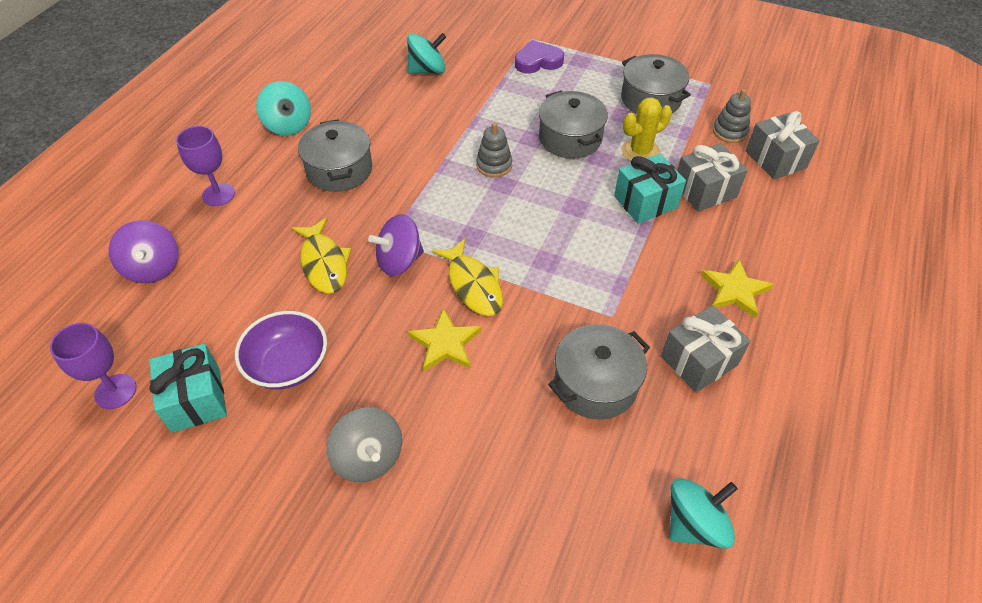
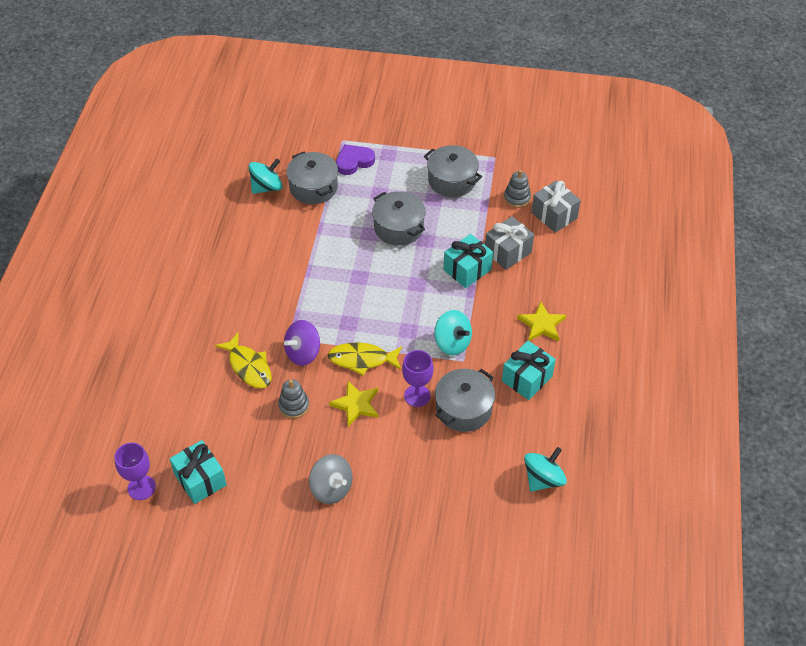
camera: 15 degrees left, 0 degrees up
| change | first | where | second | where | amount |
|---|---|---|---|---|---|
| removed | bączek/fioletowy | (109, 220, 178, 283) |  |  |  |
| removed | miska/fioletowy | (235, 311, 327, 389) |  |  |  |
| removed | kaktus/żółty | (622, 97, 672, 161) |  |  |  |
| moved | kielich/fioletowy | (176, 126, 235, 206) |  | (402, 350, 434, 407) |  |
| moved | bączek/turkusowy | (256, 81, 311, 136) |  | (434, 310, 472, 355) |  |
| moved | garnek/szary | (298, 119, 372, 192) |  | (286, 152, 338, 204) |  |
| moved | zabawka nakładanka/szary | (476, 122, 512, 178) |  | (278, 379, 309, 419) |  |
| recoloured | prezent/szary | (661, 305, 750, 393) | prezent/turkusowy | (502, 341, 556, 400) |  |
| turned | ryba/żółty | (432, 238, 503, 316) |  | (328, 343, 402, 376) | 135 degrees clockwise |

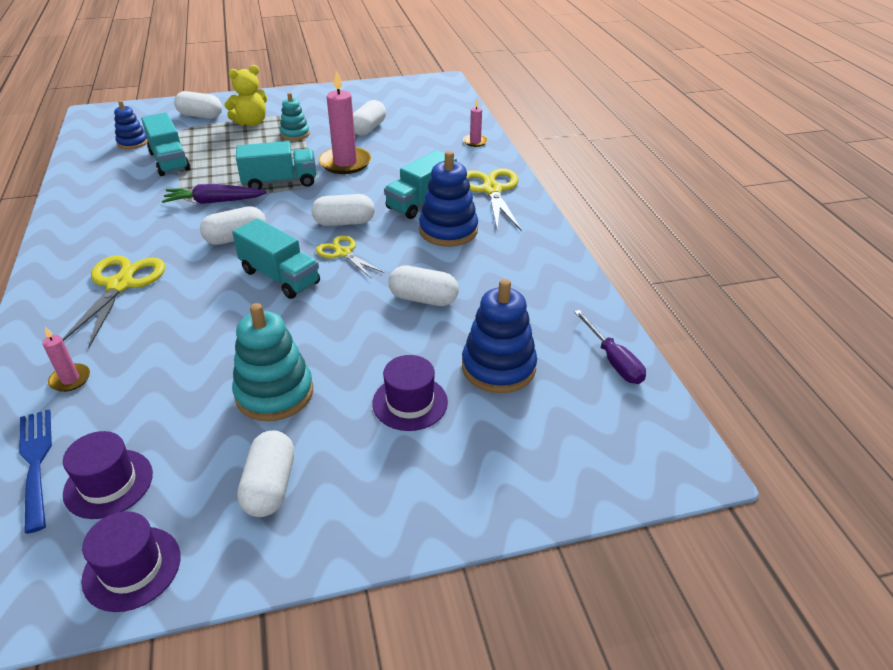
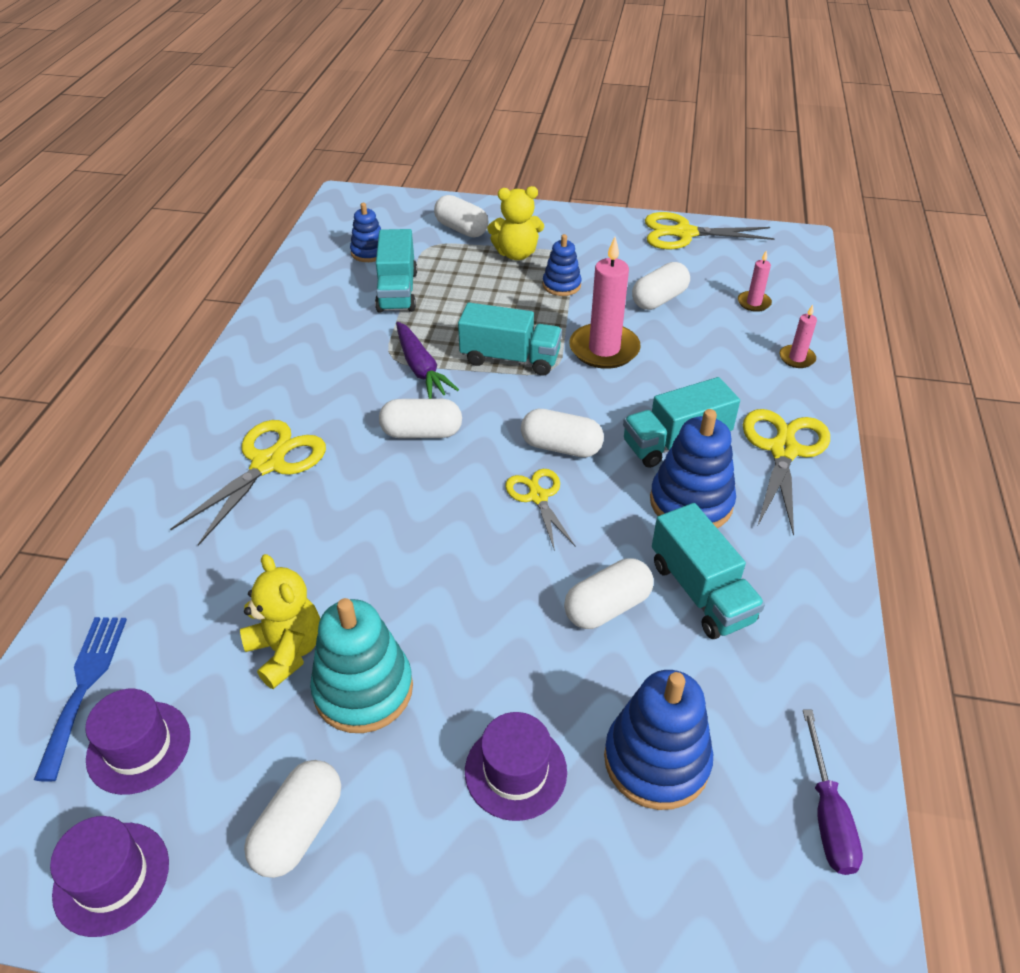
camera: 25 degrees right, 5 degrees up
| change | first | where | second | where | amount |
|---|---|---|---|---|---|
| added |  |  | miś/żółty | (240, 554, 320, 689) |  |
| added |  |  | nożyczki/żółty | (645, 212, 775, 250) |  |
| moved | świeca/różowy | (42, 327, 90, 392) |  | (738, 250, 772, 312) |  |
| moved | ciężarówka/turkusowy | (232, 218, 320, 299) |  | (652, 503, 765, 639) |  |
| recoloured | zabawka nakładanka/turkusowy | (280, 93, 310, 140) | zabawka nakładanka/niebieski | (543, 234, 582, 296) |  |
| turned | marchewka/fioletowy | (162, 184, 267, 204) |  | (396, 322, 459, 399) | 135 degrees counterclockwise |
| turned | kapsułka/biały | (388, 265, 459, 306) |  | (564, 558, 654, 629) | 75 degrees counterclockwise |

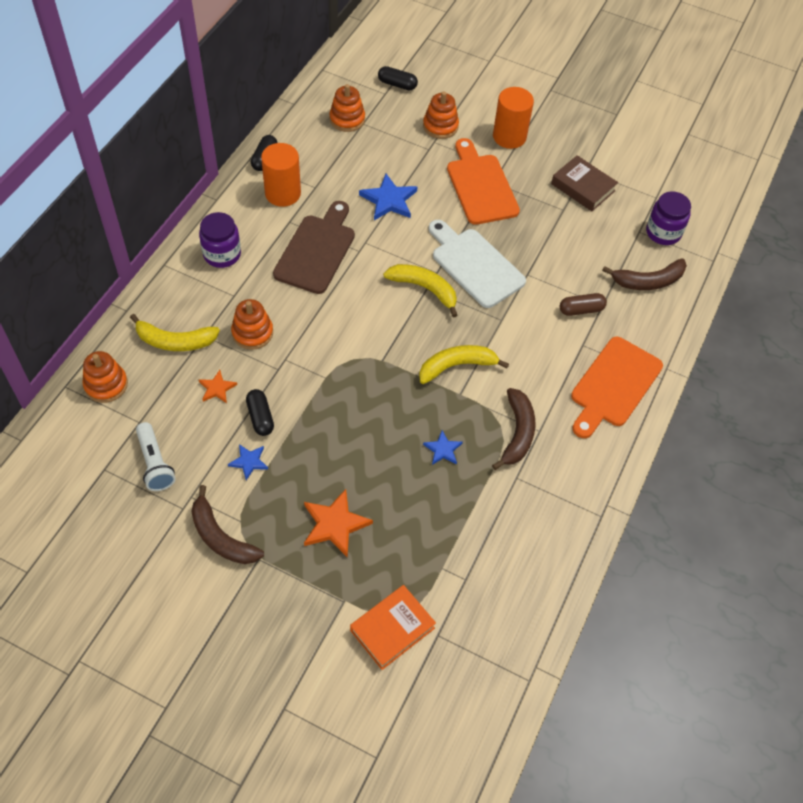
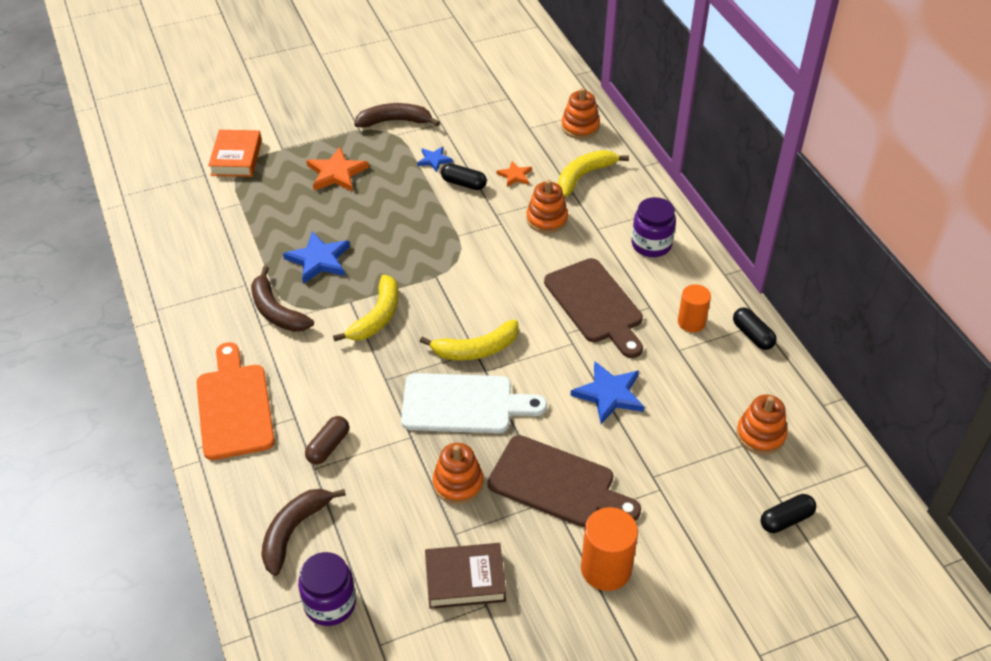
camera: 135 degrees right, 10 degrees down
| change | first | where | second | where | amount |
|---|---|---|---|---|---|
| removed | latarka/biały | (136, 422, 176, 491) |  |  |  |
| moved | zabawka nakładanka/pomarańczowy | (423, 91, 459, 139) |  | (433, 443, 483, 504) |  |
| recoloured | deska do krojenia/pomarańczowy | (447, 138, 520, 225) | deska do krojenia/brązowy | (488, 435, 641, 527) |  |
| resized | walec/pomarańczowy | (261, 143, 301, 207) |  | (678, 284, 711, 332) | x0.65 |
| resized | gwiazda/niebieski | (423, 430, 463, 465) |  | (283, 231, 350, 284) | x1.74 |

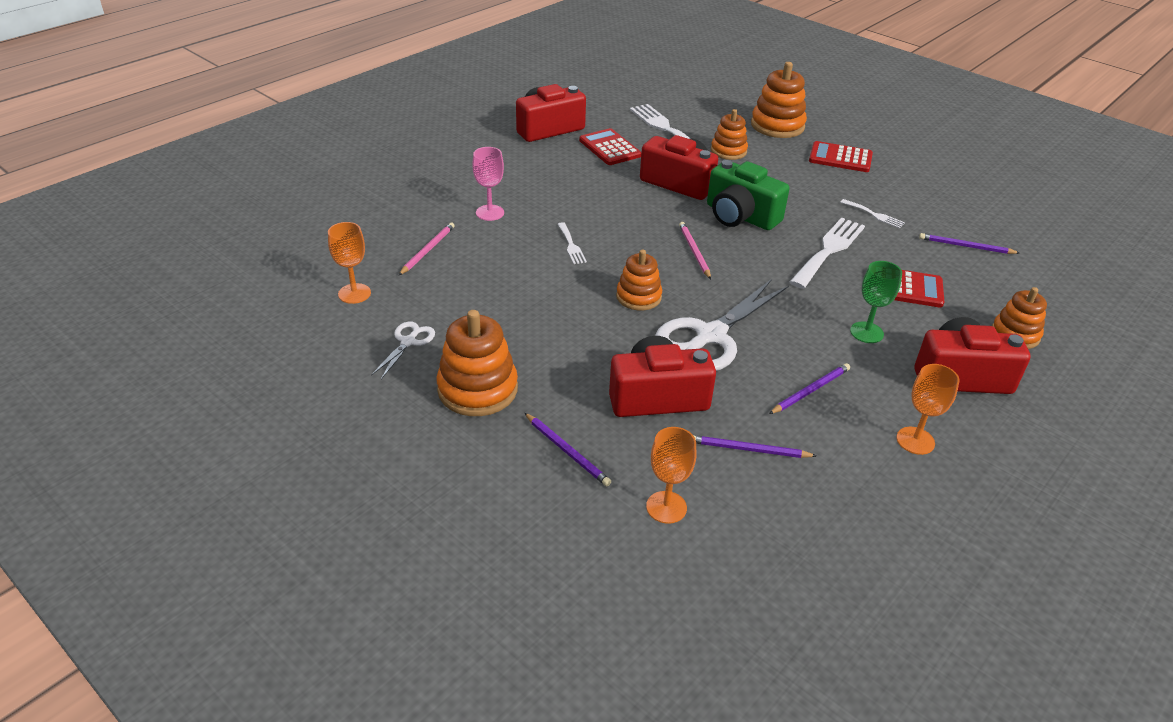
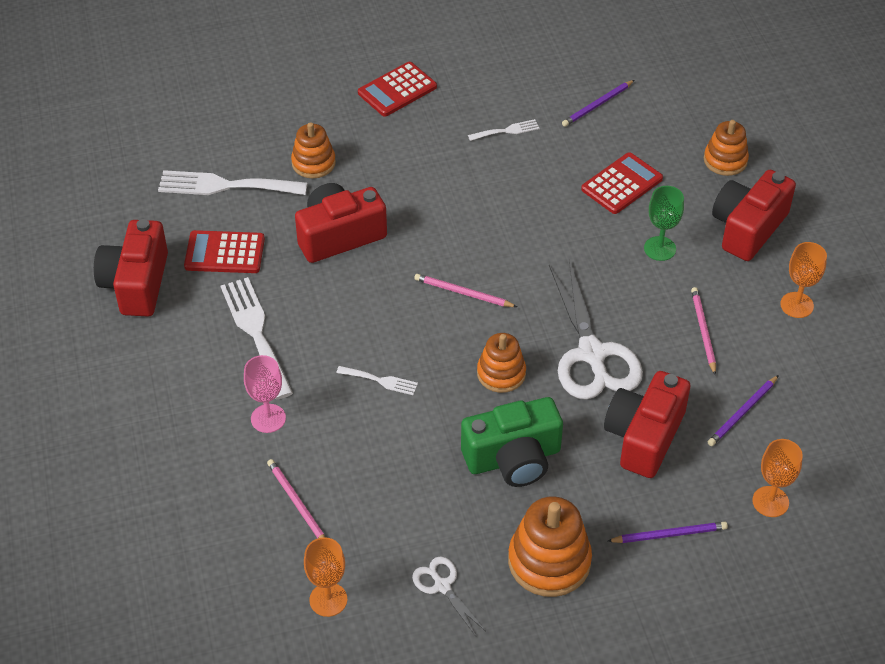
camera: 55 degrees left, 10 degrees up
| change | first | where | second | where | amount |
|---|---|---|---|---|---|
| removed | zabawka nakładanka/pomarańczowy | (751, 62, 807, 138) |  |  |  |
| moved | aparat fotograficzny/zielony | (707, 160, 790, 230) |  | (461, 397, 563, 487) |  |
| moved | widelec/biały | (790, 217, 865, 289) |  | (221, 277, 293, 399) |  |
| recoloured | ołówek/fioletowy | (769, 363, 850, 414) | ołówek/różowy | (691, 287, 716, 375) |  |

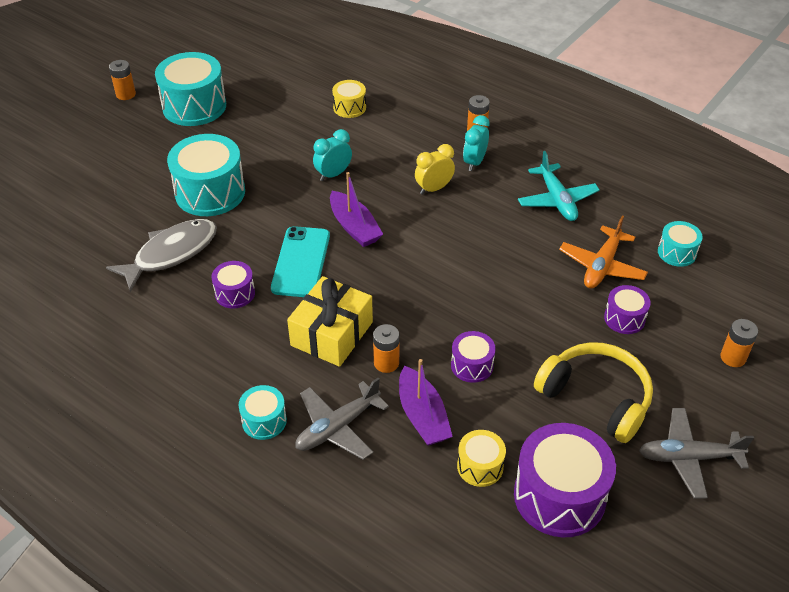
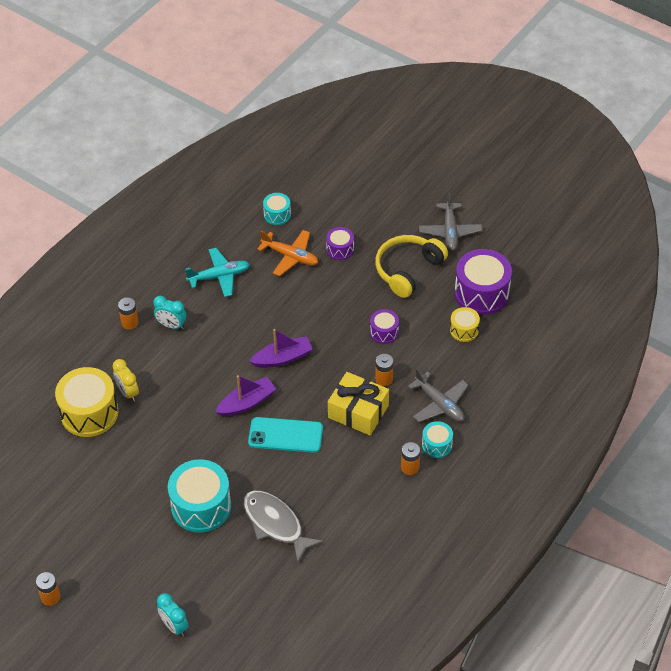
camera: 90 degrees left, 5 degrees up
| change | first | where | second | where | amount |
|---|---|---|---|---|---|
| removed | bęben/turkusowy | (155, 52, 226, 126) |  |  |  |
| removed | bęben/fioletowy | (211, 261, 255, 309) |  |  |  |
| moved | budzik/turkusowy | (313, 129, 352, 181) |  | (157, 593, 189, 636) |  |
| moved | łódka/fioletowy | (399, 359, 453, 446) |  | (249, 329, 313, 368) |  |
| moved | budzik/żółty | (415, 144, 455, 195) |  | (113, 359, 139, 402) |  |
| moved | bateria/pomarańczowy | (720, 319, 758, 367) |  | (401, 442, 420, 475) |  |
| resized | bęben/żółty | (332, 80, 366, 118) |  | (55, 367, 118, 437) | x1.93 |

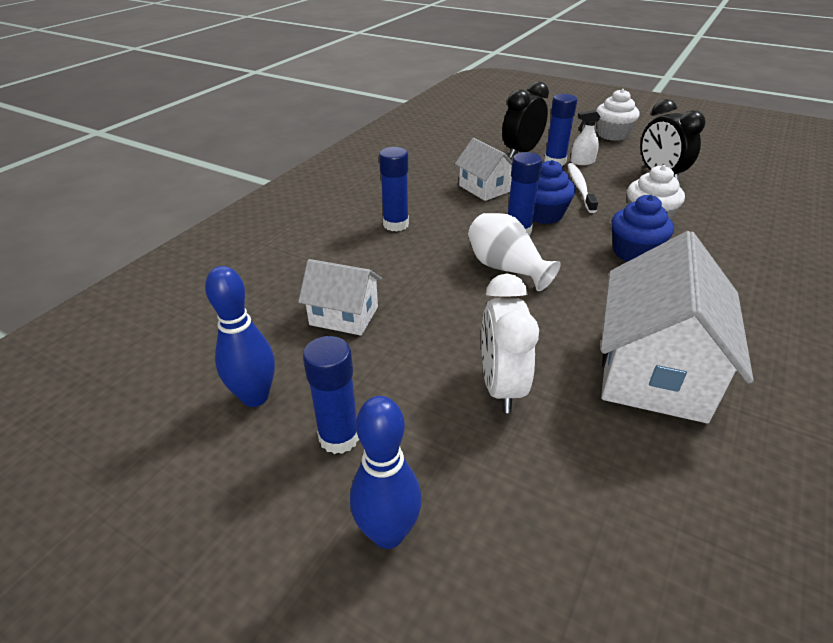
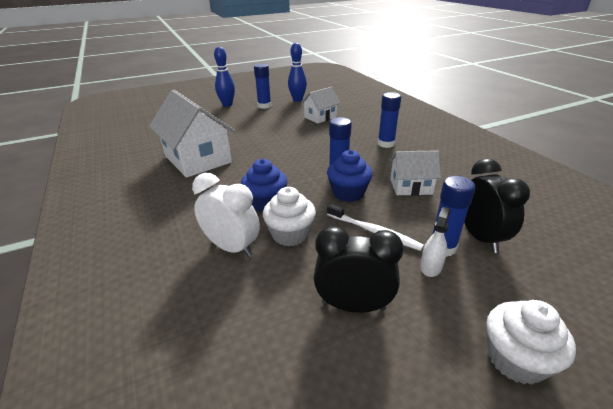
camera: 125 degrees right, 5 degrees down
| change | first | where | second | where | amount |
|---|---|---|---|---|---|
| removed | wazon/biały | (468, 213, 561, 291) |  |  |  |
| moved | budzik/biały | (481, 273, 539, 413) |  | (192, 173, 260, 257) |  |

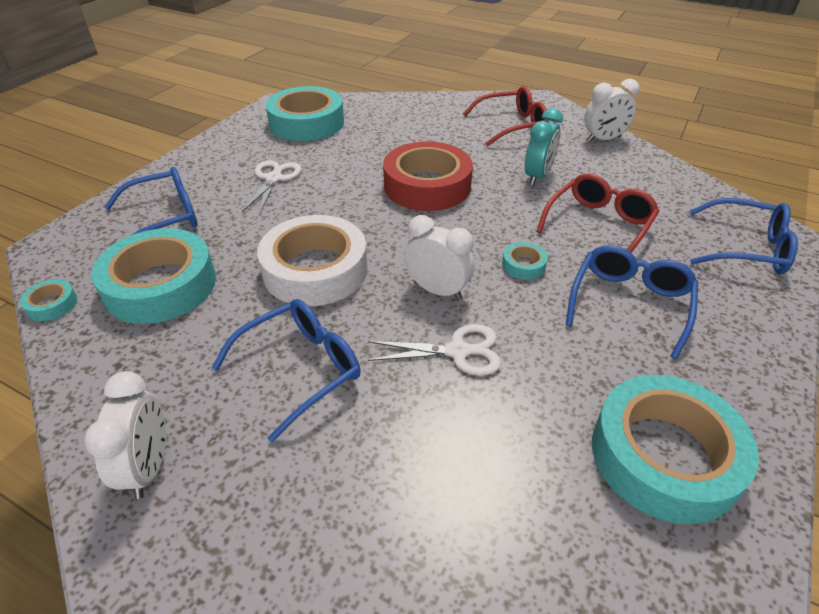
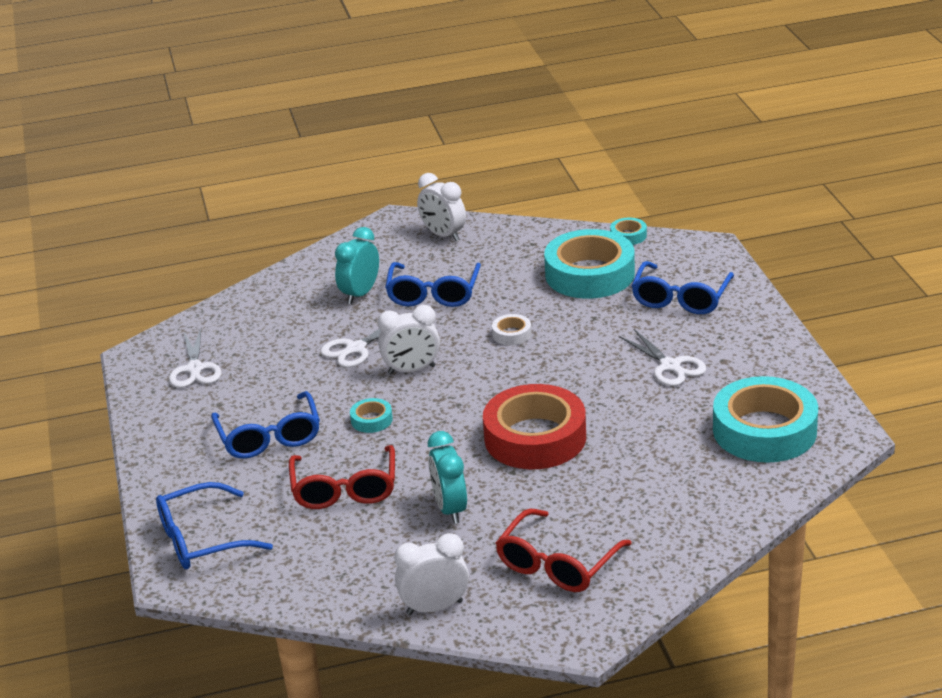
camera: 140 degrees right, 10 degrees down
| change | first | where | second | where | amount |
|---|---|---|---|---|---|
| added |  |  | budzik/turkusowy | (335, 227, 379, 304) |  |
| replaced | taśma klejąca/turkusowy | (592, 375, 759, 524) | nożyczki/biały | (169, 329, 222, 388) |  |
| turned | budzik/biały | (584, 79, 639, 142) |  | (395, 533, 469, 615) | 45 degrees clockwise |
| resized | taśma klejąca/biały | (257, 215, 368, 306) |  | (492, 314, 532, 345) | x0.42 |

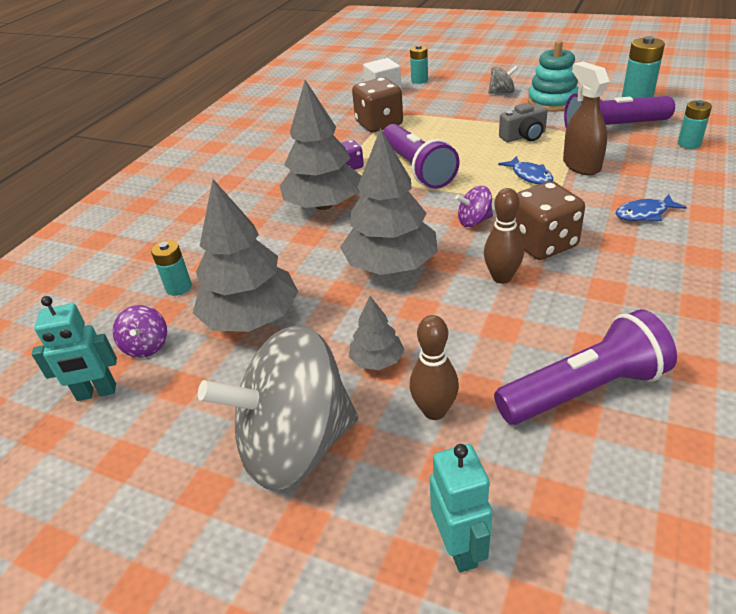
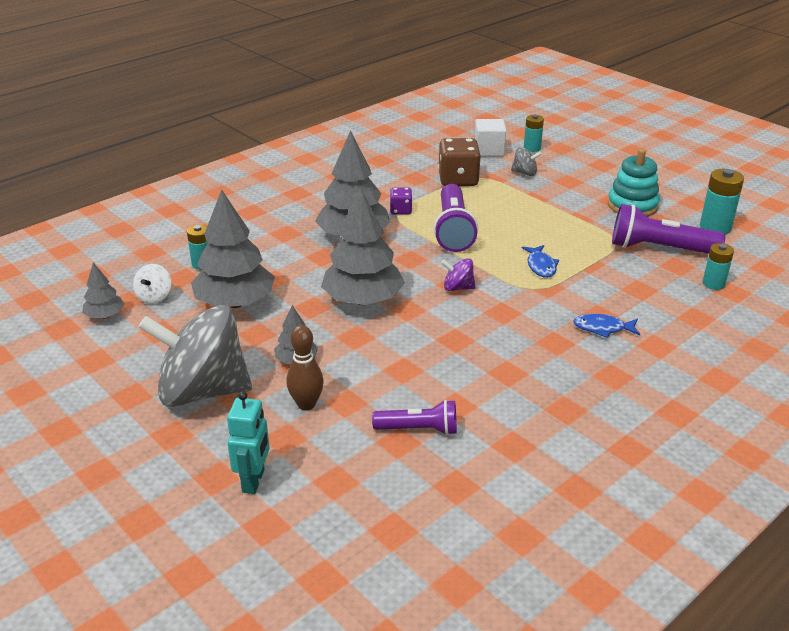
camera: 20 degrees right, 5 degrees down
| change | first | where | second | where | amount |
|---|---|---|---|---|---|
| removed | kręgiel/brązowy | (484, 188, 524, 284) |  |  |  |
| removed | aparat fotograficzny/szary | (499, 103, 548, 142) |  |  |  |
| removed | kostka do gry/brązowy | (515, 181, 585, 260) |  |  |  |
| removed | spryskiwacz/brązowy | (563, 61, 610, 175) |  |  |  |
| moved | bączek/szary | (488, 65, 518, 94) |  | (511, 147, 542, 176) |  |
| replaced | robot/turkusowy | (32, 296, 117, 401) | drzewko/szary | (82, 263, 124, 318) |  |
| recoloured | bączek/fioletowy | (113, 305, 167, 358) | bączek/biały | (133, 264, 171, 304) |  |
| resized | latarka/fioletowy | (494, 309, 677, 425) |  | (372, 400, 457, 435) | x0.61 |

